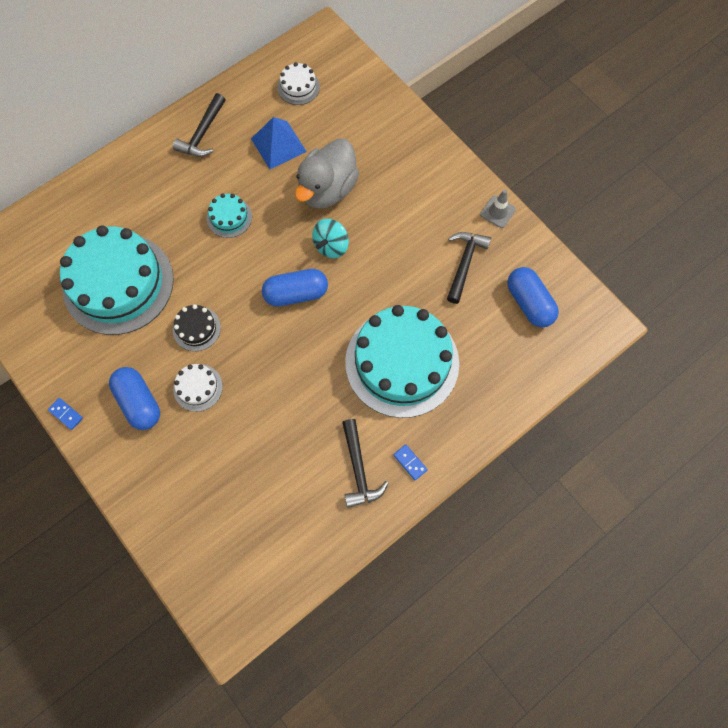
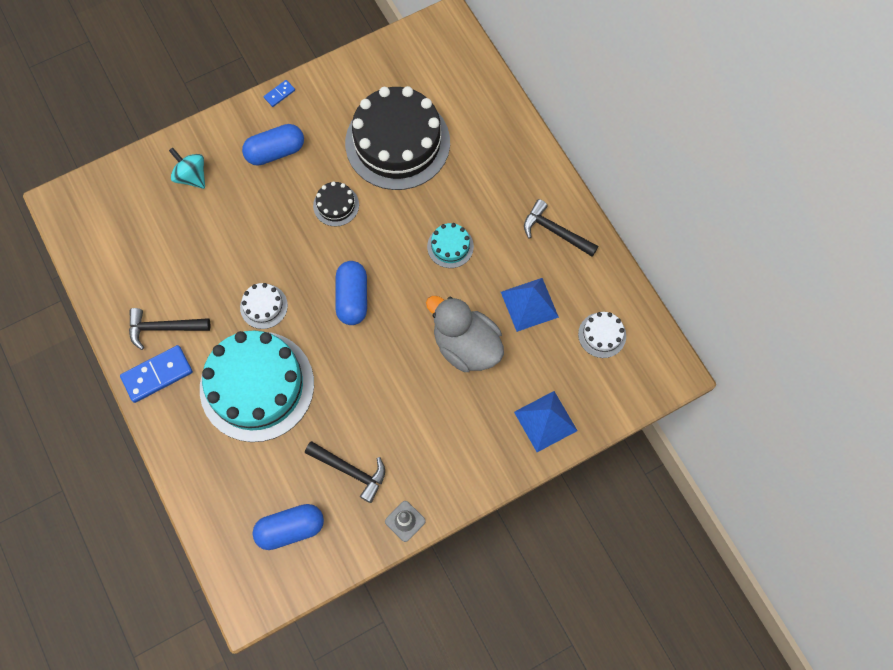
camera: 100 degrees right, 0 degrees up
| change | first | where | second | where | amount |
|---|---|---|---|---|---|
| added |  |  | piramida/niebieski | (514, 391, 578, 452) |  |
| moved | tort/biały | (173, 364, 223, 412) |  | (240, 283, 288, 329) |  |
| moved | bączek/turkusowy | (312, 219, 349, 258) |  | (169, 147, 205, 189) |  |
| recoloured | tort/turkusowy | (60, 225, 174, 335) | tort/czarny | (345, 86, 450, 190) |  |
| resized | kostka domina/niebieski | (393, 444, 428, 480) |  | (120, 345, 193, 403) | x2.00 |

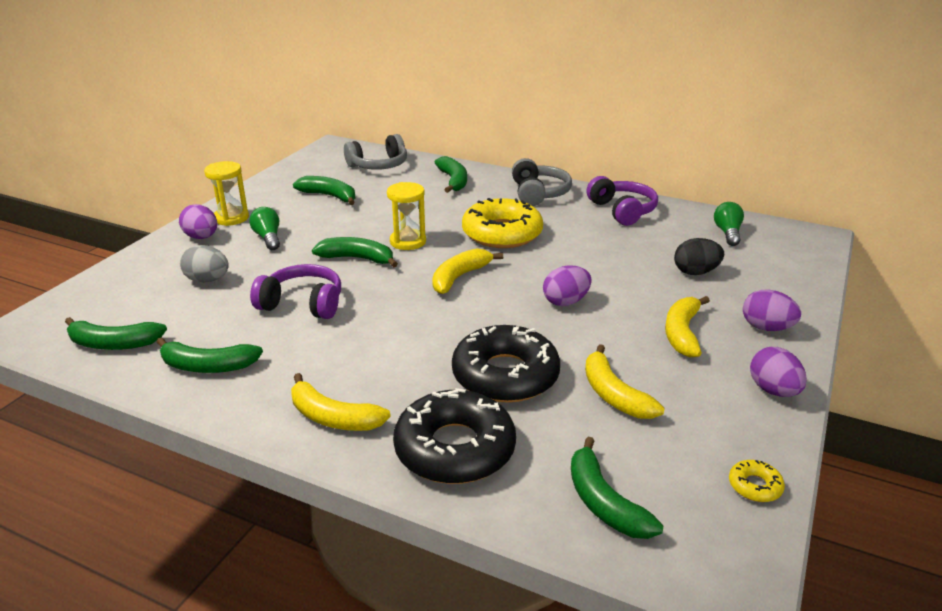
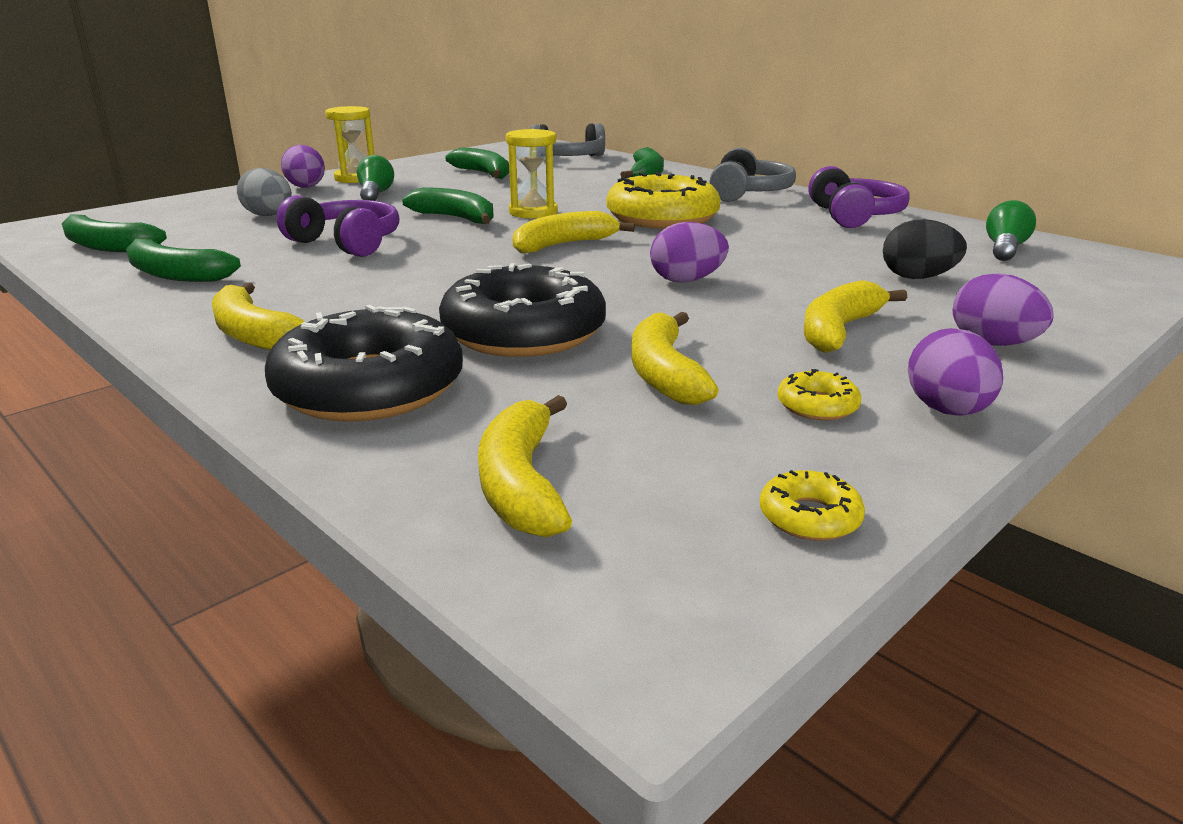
camera: 20 degrees right, 5 degrees down
| change | first | where | second | where | amount |
|---|---|---|---|---|---|
| added |  |  | donut/żółty | (777, 369, 861, 420) |  |
| recoloured | banan/zielony | (571, 437, 664, 539) | banan/żółty | (478, 395, 572, 537) |  |

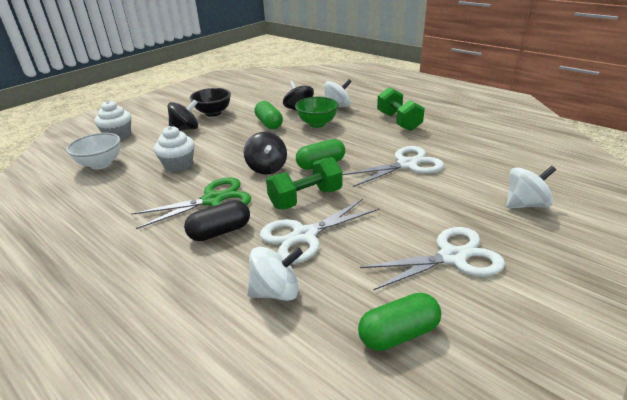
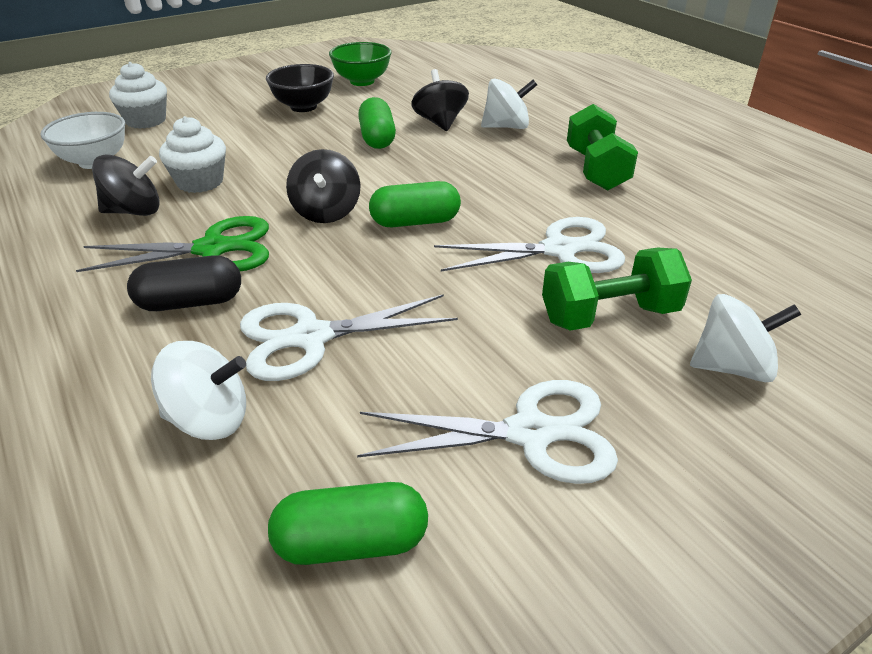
camera: 15 degrees right, 5 degrees up
| change | first | where | second | where | amount |
|---|---|---|---|---|---|
| moved | bączek/czarny | (168, 99, 198, 131) |  | (92, 155, 160, 216) |  |
| moved | hantel/zielony | (266, 157, 342, 209) |  | (542, 248, 692, 331) |  |
| moved | miska/zielony | (295, 97, 339, 128) |  | (329, 42, 392, 86) |  |

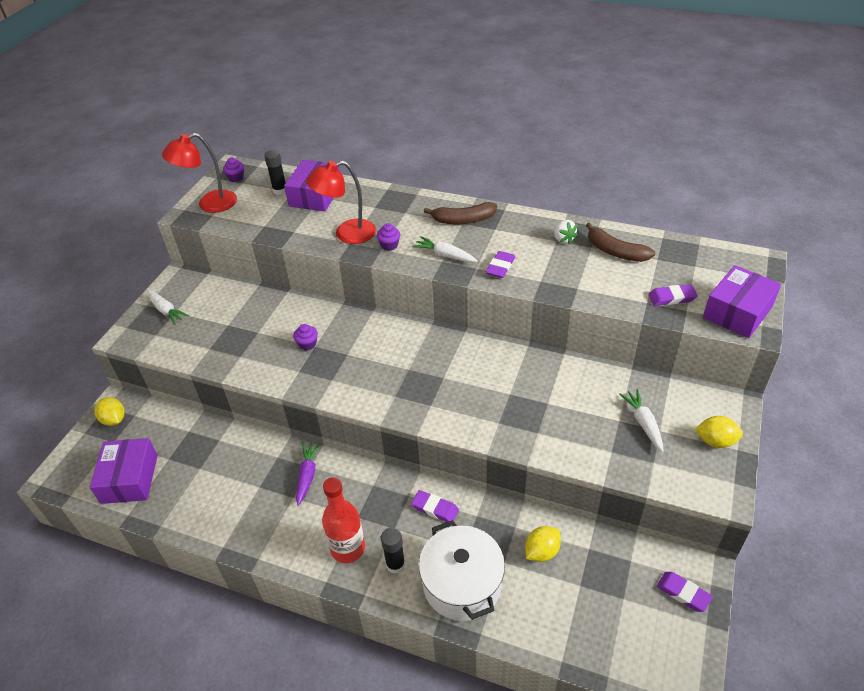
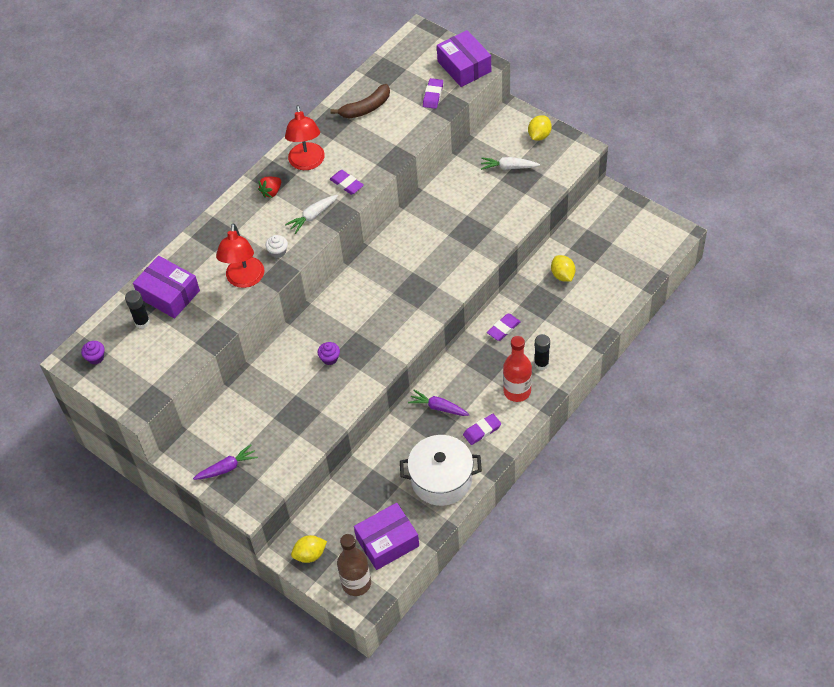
camera: 70 degrees left, 10 degrees up
| change | first | where | second | where | amount |
|---|---|---|---|---|---|
| removed | truskawka/biały | (553, 220, 578, 244) |  |  |  |
| added |  |  | butelka/brązowy | (337, 534, 371, 596) |  |
| moved | lampka/czerwony | (162, 133, 237, 213) |  | (285, 105, 325, 170) |  |
| moved | garnek/biały | (419, 520, 505, 621) |  | (400, 435, 482, 506) |  |
| moved | gumka do mazania/fioletowy | (657, 572, 713, 612) |  | (463, 414, 501, 445) |  |
| replaced | banan/brązowy | (424, 202, 497, 224) | truskawka/czerwony | (258, 177, 281, 198) |  |
| recoloured | marchewka/biały | (147, 290, 189, 325) | marchewka/fioletowy | (193, 444, 258, 480) |  |
| recoloured | muffinka/fioletowy | (377, 223, 400, 251) | muffinka/biały | (266, 235, 288, 258) |  |
| turned | pudełko/fioletowy | (90, 438, 158, 504) |  | (354, 503, 419, 570) | 45 degrees counterclockwise |

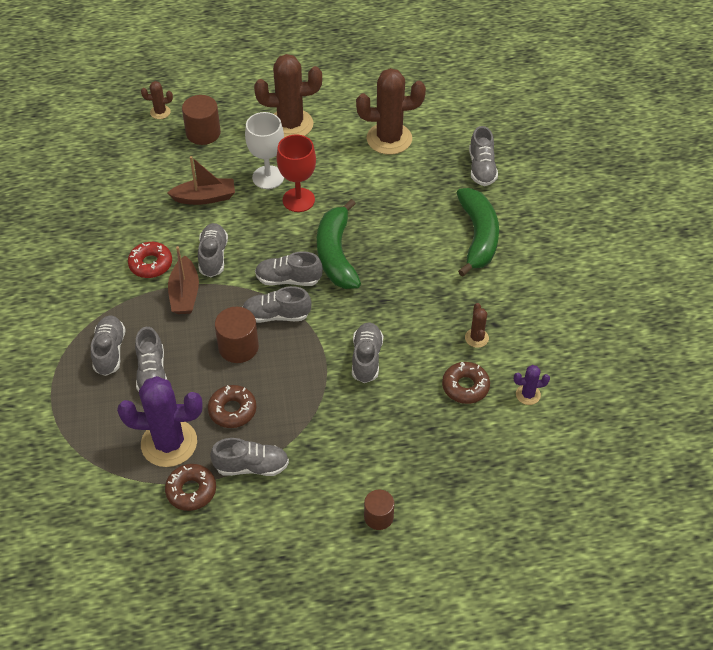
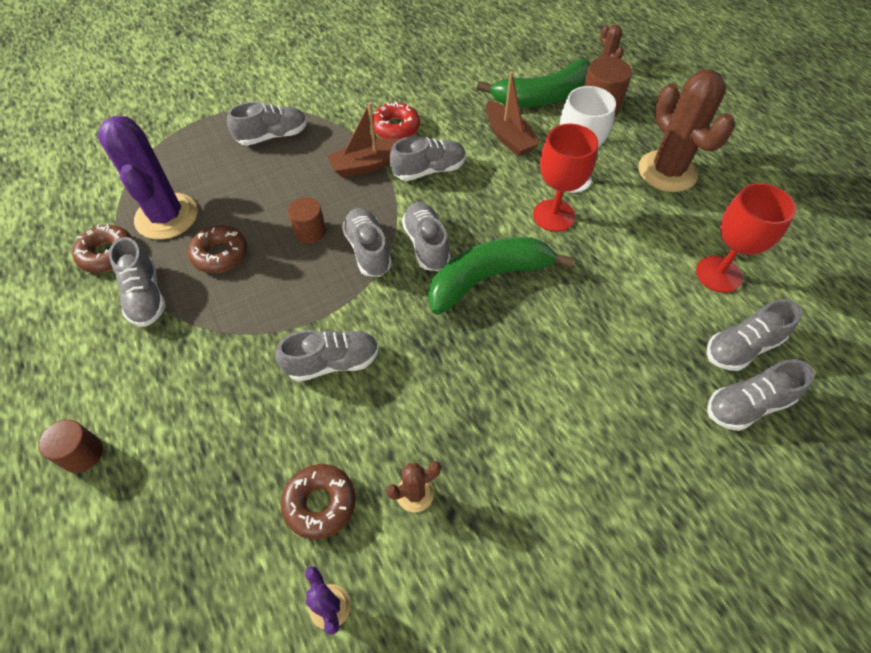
camera: 70 degrees right, 5 degrees up
| change | first | where | second | where | amount |
|---|---|---|---|---|---|
| moved | but/szary | (135, 327, 167, 392) |  | (707, 299, 802, 371) |  |
| moved | banan/zielony | (457, 188, 499, 277) |  | (477, 59, 590, 107) |  |
| replaced | kaktus/brązowy | (356, 68, 426, 155) | kielich/czerwony | (696, 183, 796, 293) |  |
| resized | walec/brązowy | (215, 307, 259, 363) |  | (288, 197, 326, 244) | x0.66 |

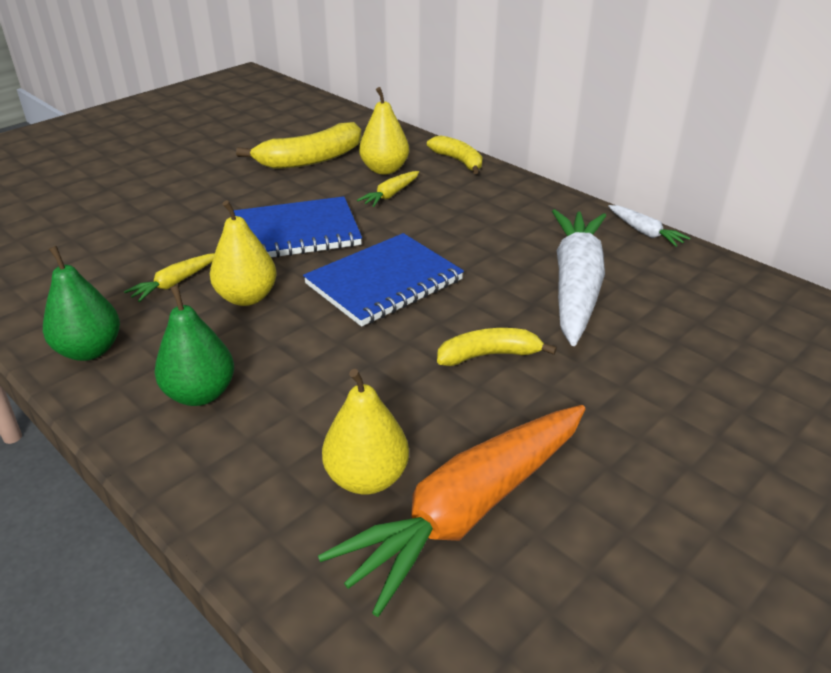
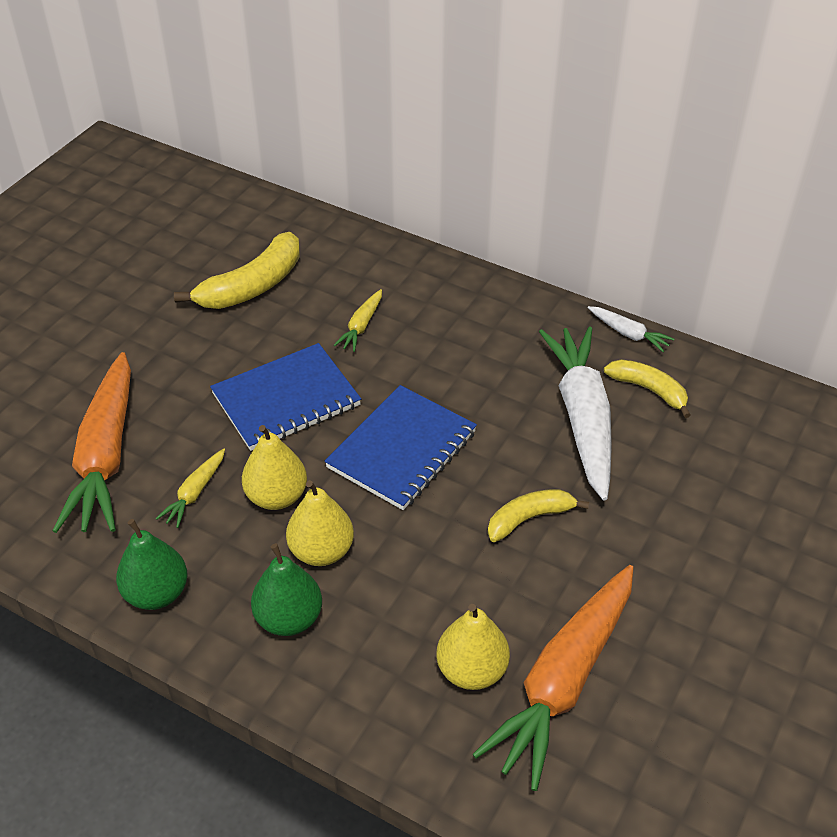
camera: 15 degrees left, 10 degrees up
| change | first | where | second | where | amount |
|---|---|---|---|---|---|
| added |  |  | marchewka/pomarańczowy | (53, 352, 131, 533) |  |
| moved | gruszka/żółty | (359, 87, 409, 175) |  | (286, 480, 354, 566) |  |
| moved | banan/żółty | (427, 135, 483, 174) |  | (604, 359, 690, 418) |  |

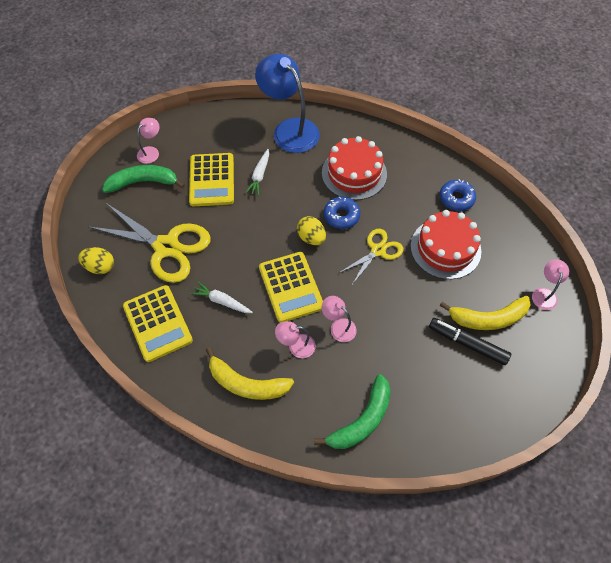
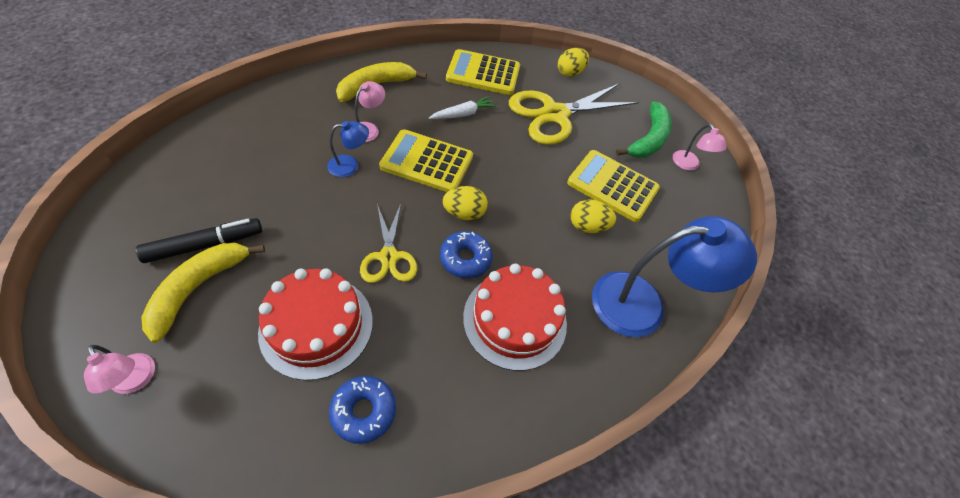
camera: 120 degrees right, 5 degrees down
| change | first | where | second | where | amount |
|---|---|---|---|---|---|
| removed | banan/zielony | (314, 374, 391, 449) |  |  |  |
| replaced | marchewka/biały | (245, 149, 269, 196) | jajko/żółty | (571, 199, 616, 233) |  |
| recoloured | lampka/różowy | (322, 296, 357, 342) | lampka/niebieski | (327, 121, 369, 177) |  |

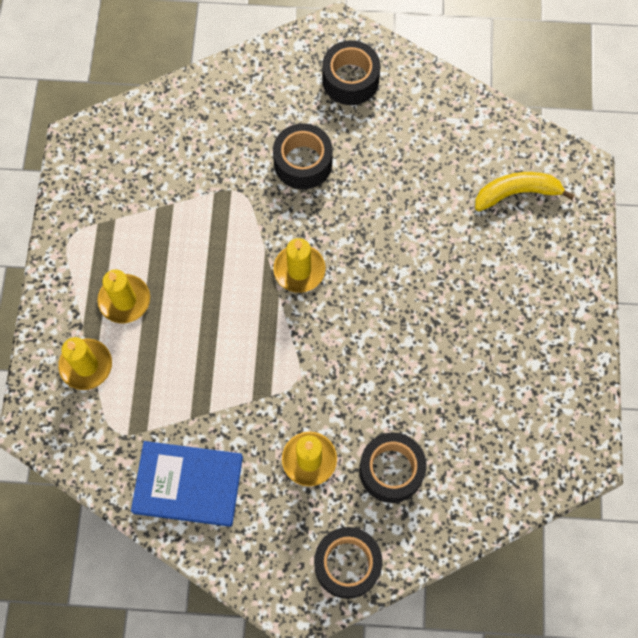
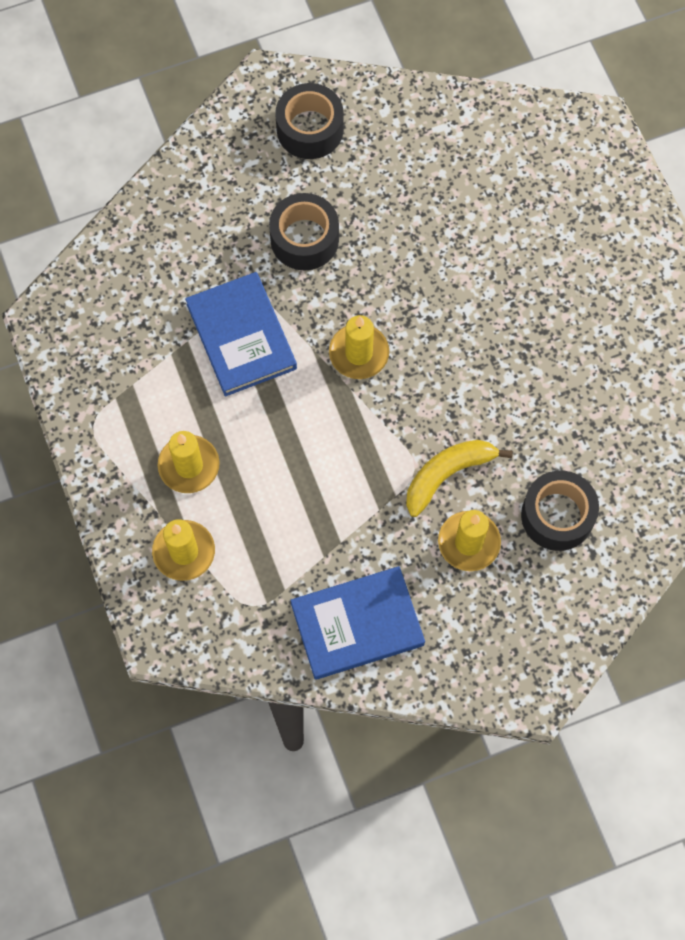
camera: 25 degrees left, 0 degrees up
| change | first | where | second | where | amount |
|---|---|---|---|---|---|
| removed | taśma klejąca/czarny | (314, 527, 382, 599) |  |  |  |
| added |  |  | książka/niebieski | (185, 272, 297, 397) |  |
| moved | banan/żółty | (475, 172, 575, 212) |  | (406, 440, 513, 517) |  |

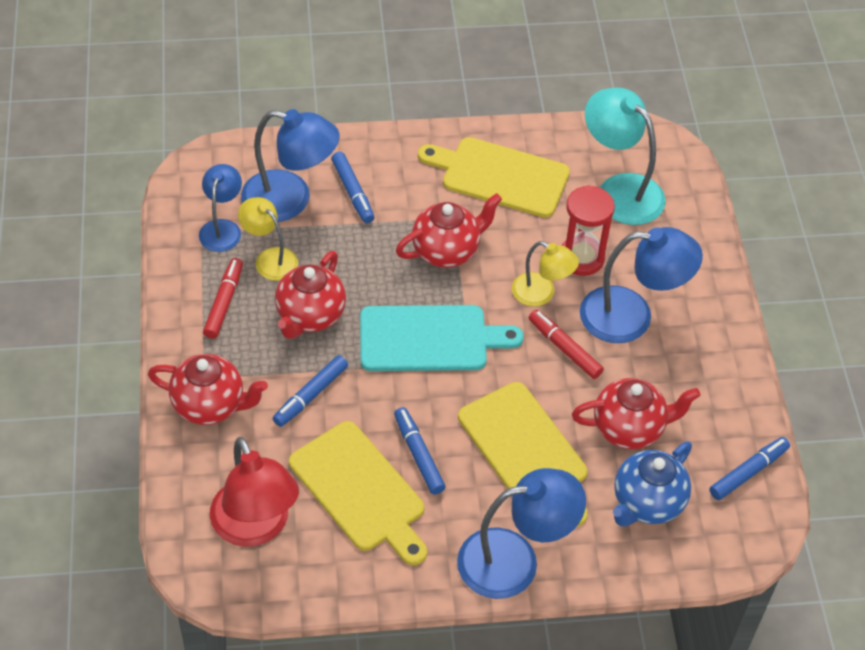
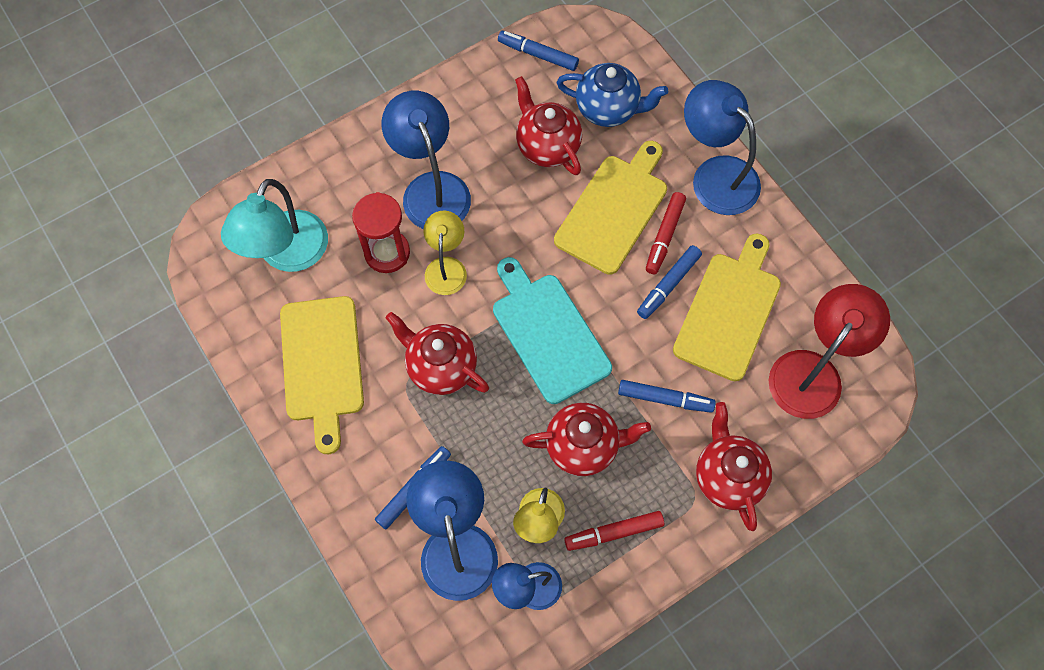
camera: 115 degrees left, 15 degrees up
| change | first | where | second | where | amount |
|---|---|---|---|---|---|
| moved | flamaster/czerwony | (528, 310, 604, 379) |  | (646, 192, 686, 274) |  |

